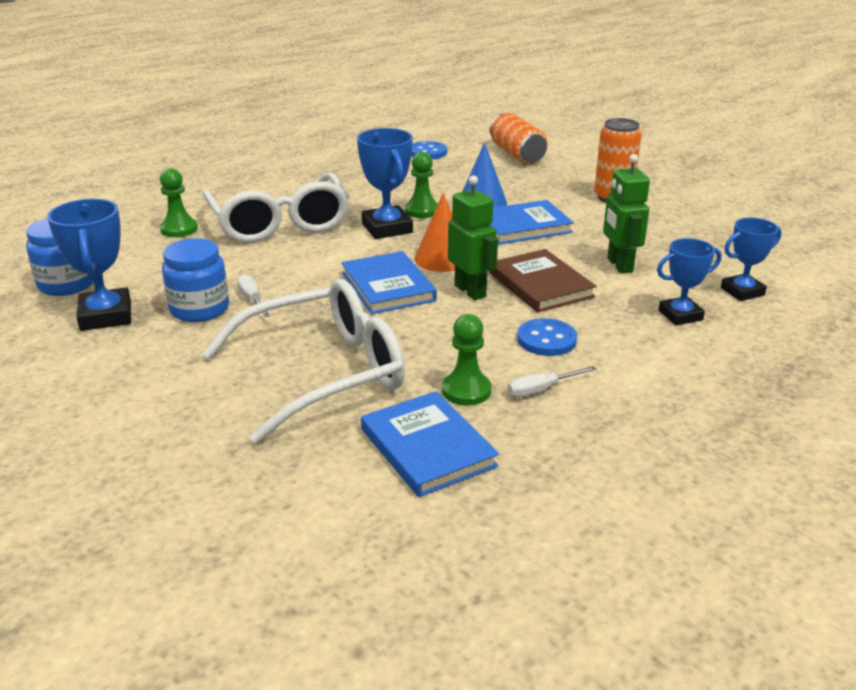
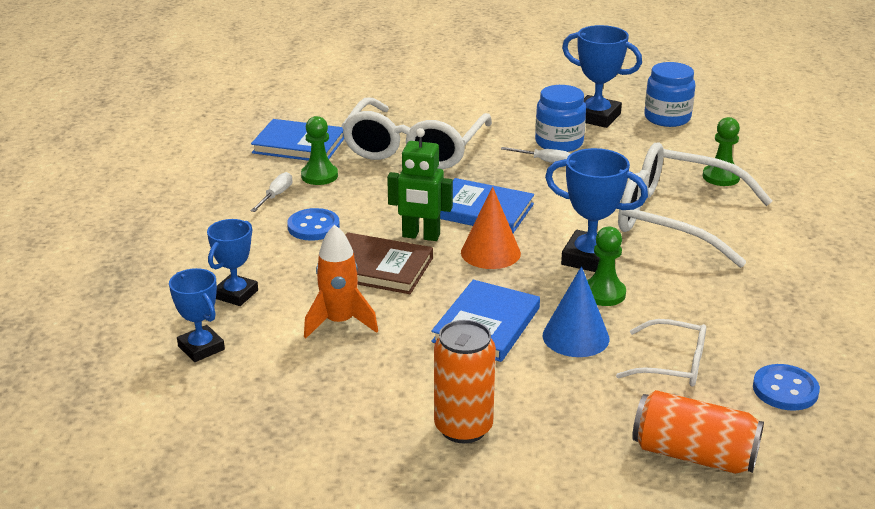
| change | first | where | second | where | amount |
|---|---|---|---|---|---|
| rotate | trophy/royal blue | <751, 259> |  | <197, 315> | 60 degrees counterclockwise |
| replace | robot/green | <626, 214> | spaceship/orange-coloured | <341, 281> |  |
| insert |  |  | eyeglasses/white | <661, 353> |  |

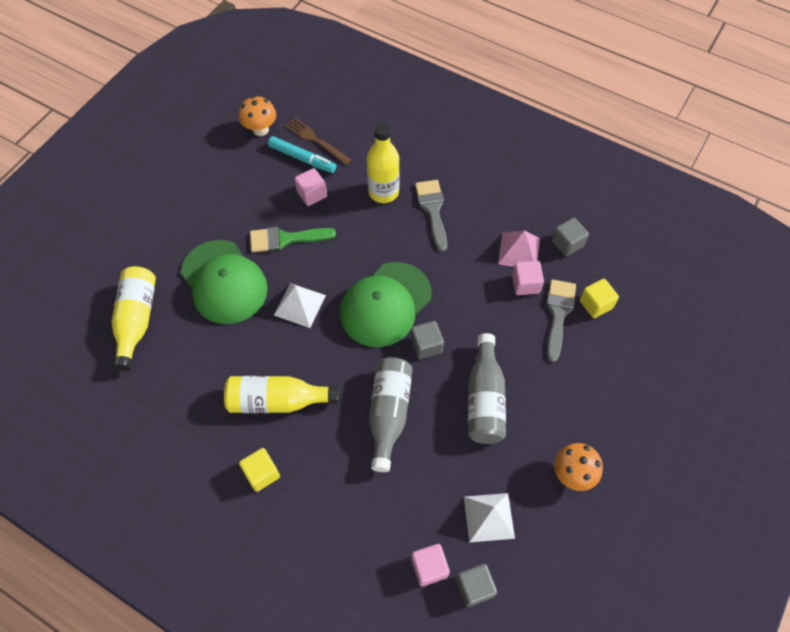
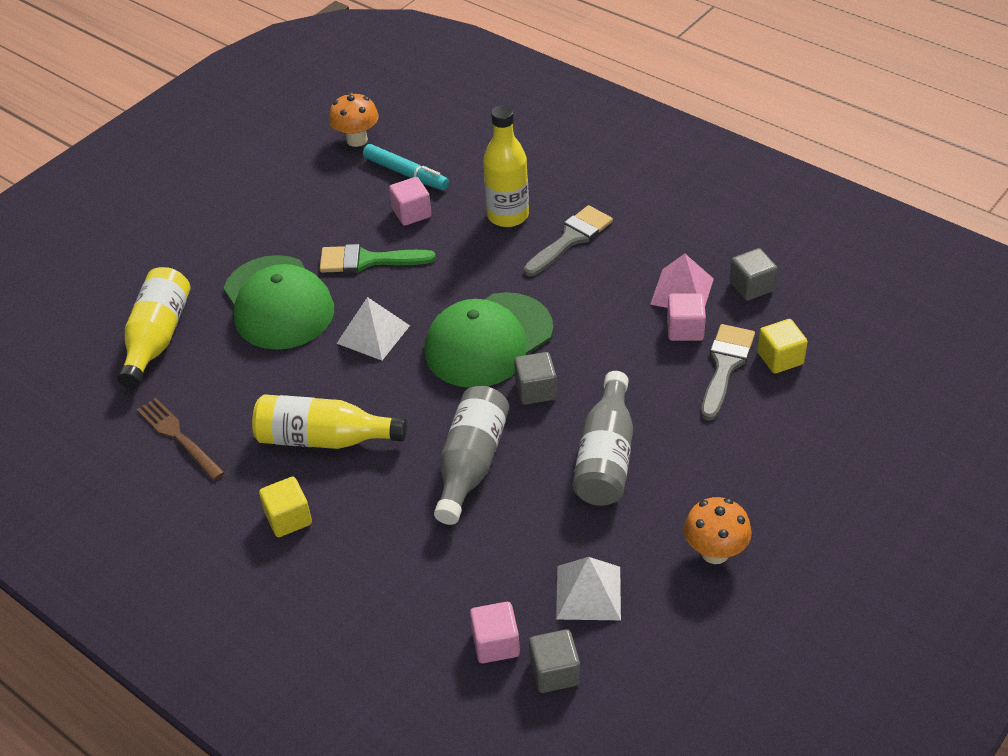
| change | first | where | second | where | amount |
|---|---|---|---|---|---|
| move | dinner fork/russet | <318, 141> |  | <181, 439> |  |
| rotate | paintbrush/gray | <431, 216> |  | <568, 240> | 45 degrees clockwise |

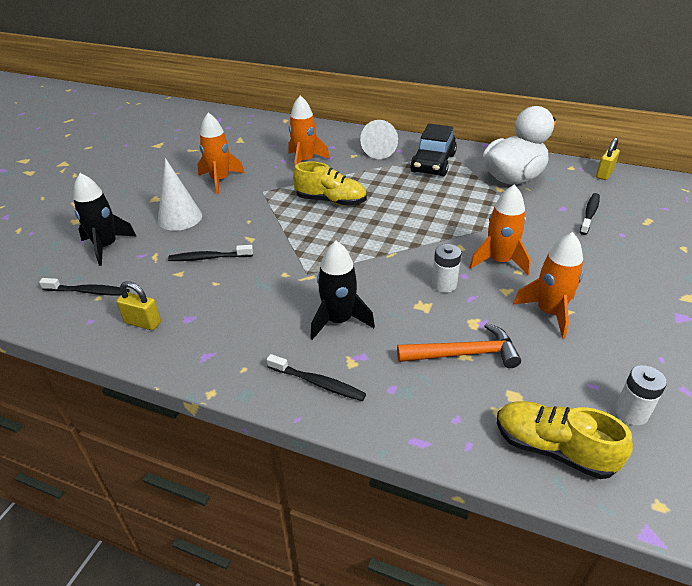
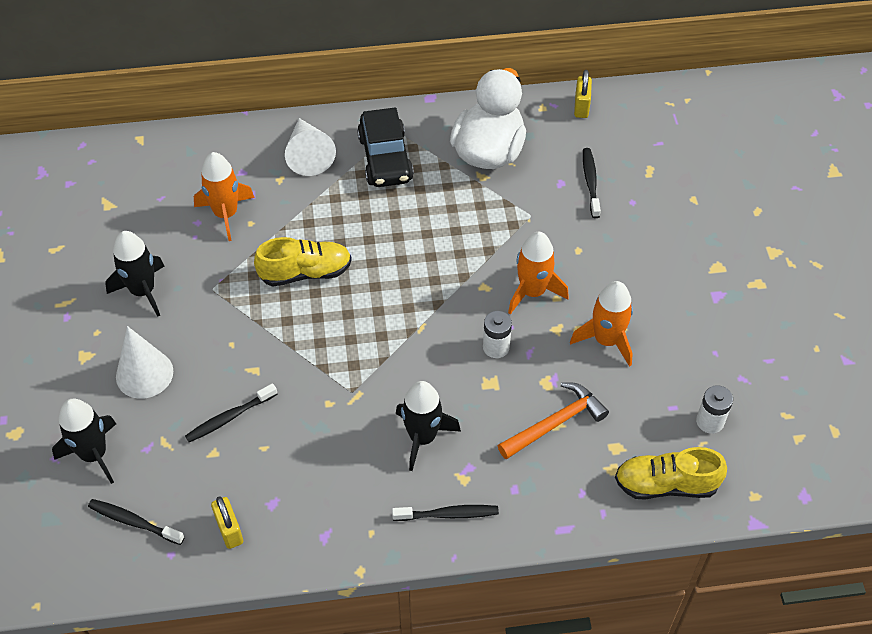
| change | first | where | second | where | amount |
|---|---|---|---|---|---|
| rotate | toothbrush/ebony | <84, 287> |  | <136, 522> | 135 degrees counterclockwise |
| recolor | spaceship/orange-coloured | <221, 153> | spaceship/ebony | <134, 274> |  |
| rotate | padlock/bright yellow | <138, 305> |  | <227, 522> | 75 degrees clockwise |

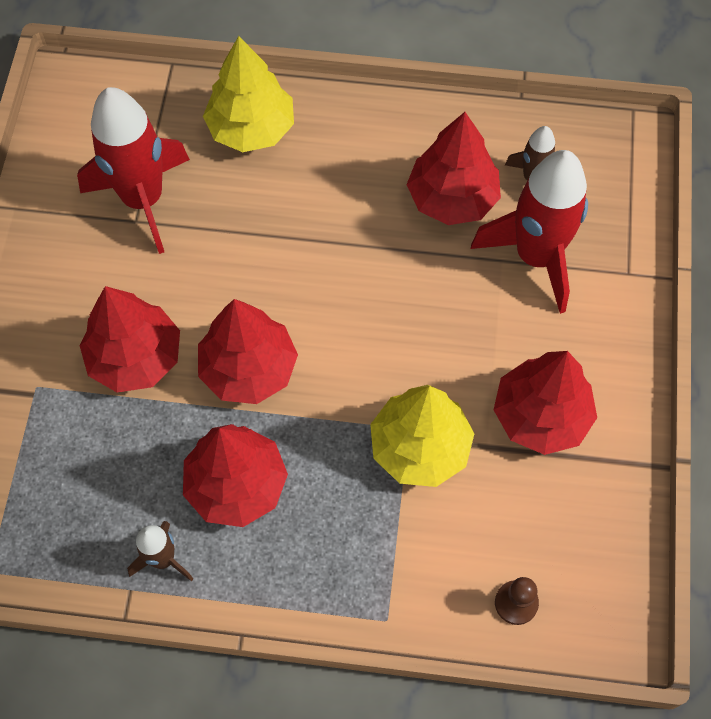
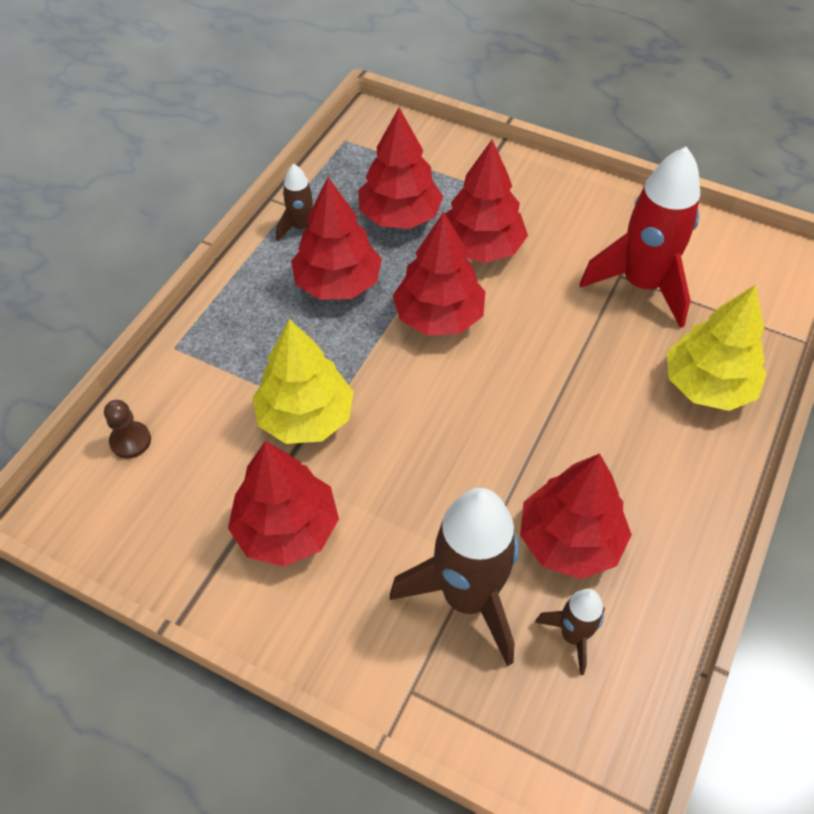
| change | first | where | second | where | amount |
|---|---|---|---|---|---|
| insert |  |  | tree/red | <400, 168> |  |
| recolor | spaceship/red | <529, 232> | spaceship/russet | <454, 577> |  |

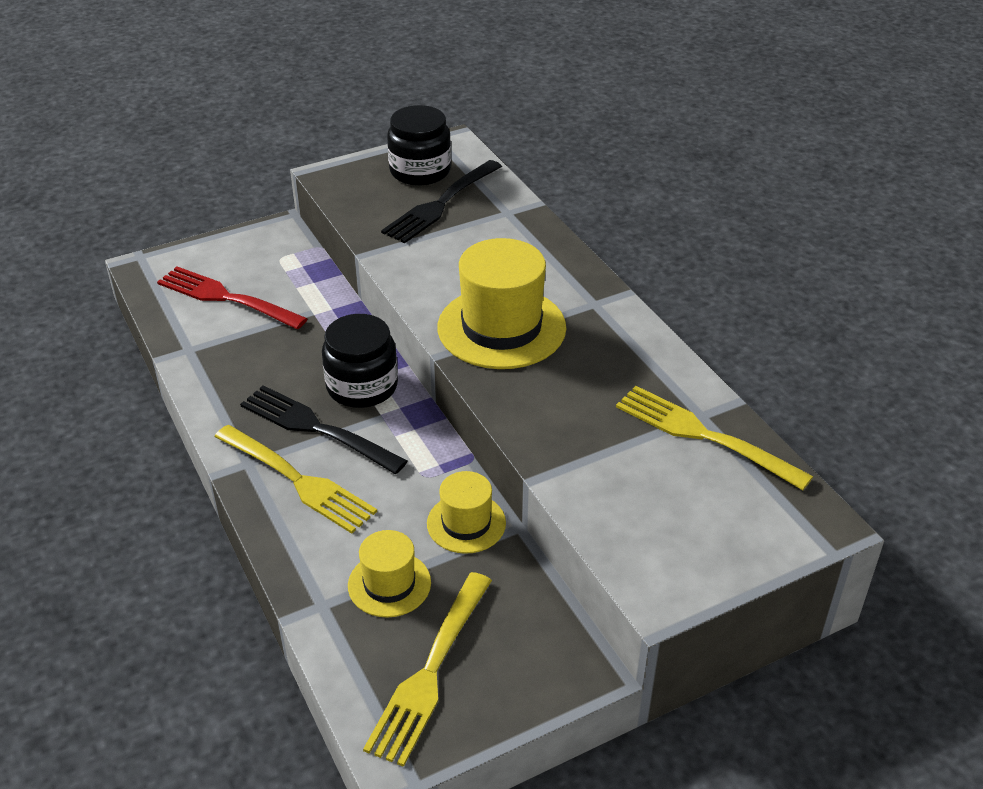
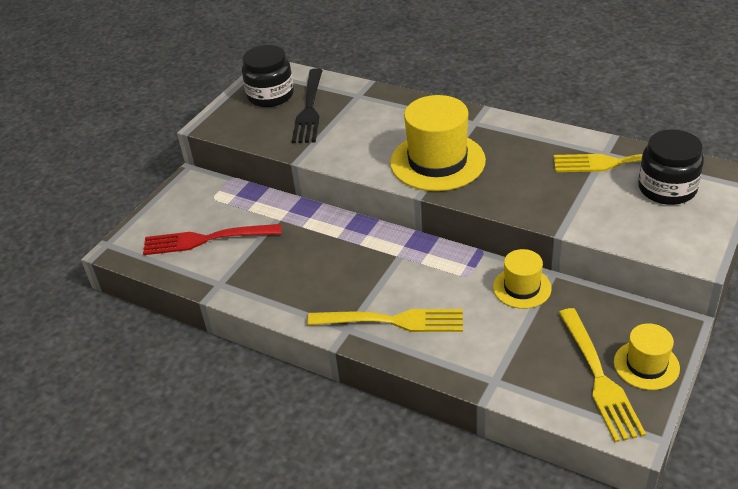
| change | first | where | second | where | amount |
|---|---|---|---|---|---|
| move | top hat/bright yellow | <389, 574> |  | <647, 356> |  |
| move | jam jar/ebony | <360, 361> |  | <671, 167> |  |
| delete | dinner fork/ebony | <324, 429> |  |  |  |

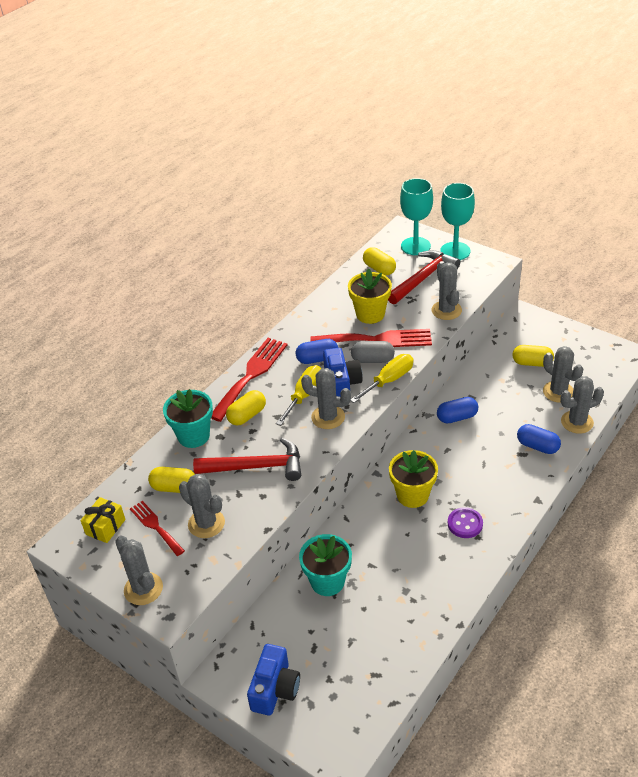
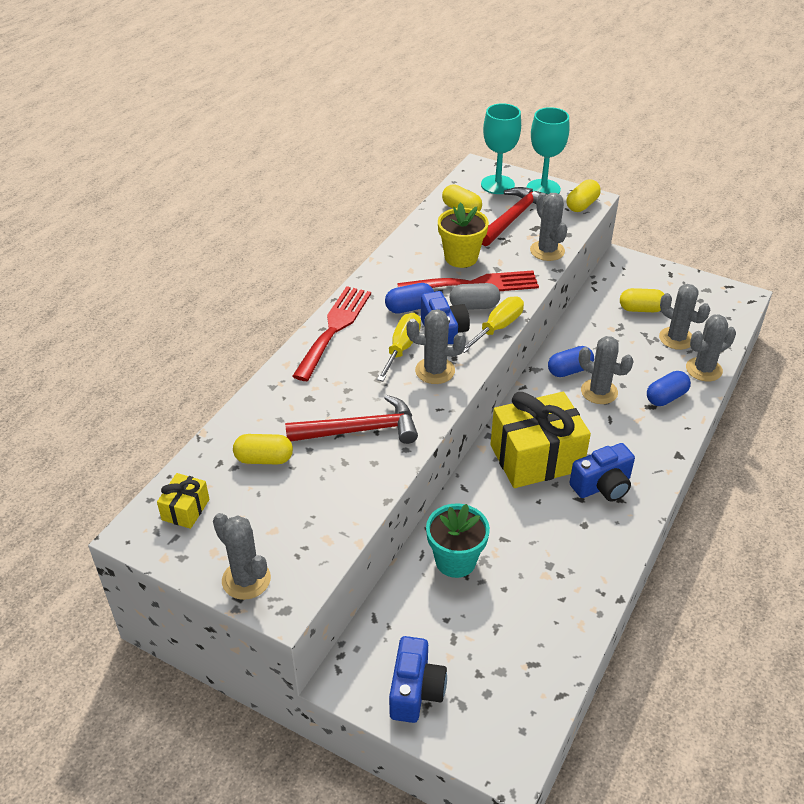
| change | first | where | second | where | amount |
|---|---|---|---|---|---|
| replace | potted plant/bright yellow | <413, 479> | present/bright yellow | <540, 440> |  |
| move | capsule/bright yellow | <246, 408> |  | <584, 195> |  |
| replace | shirt button/purple | <465, 522> | compact camera/royal blue | <602, 472> |  |
| move | saguaro cactus/gray | <202, 506> |  | <606, 370> |  |
| rotate | capsule/royal blue | <539, 439> |  | <669, 388> | 60 degrees counterclockwise |
| delete | dinner fork/red | <157, 528> |  |  |  |
| delete | potted plant/turquoise | <188, 418> |  |  |  |

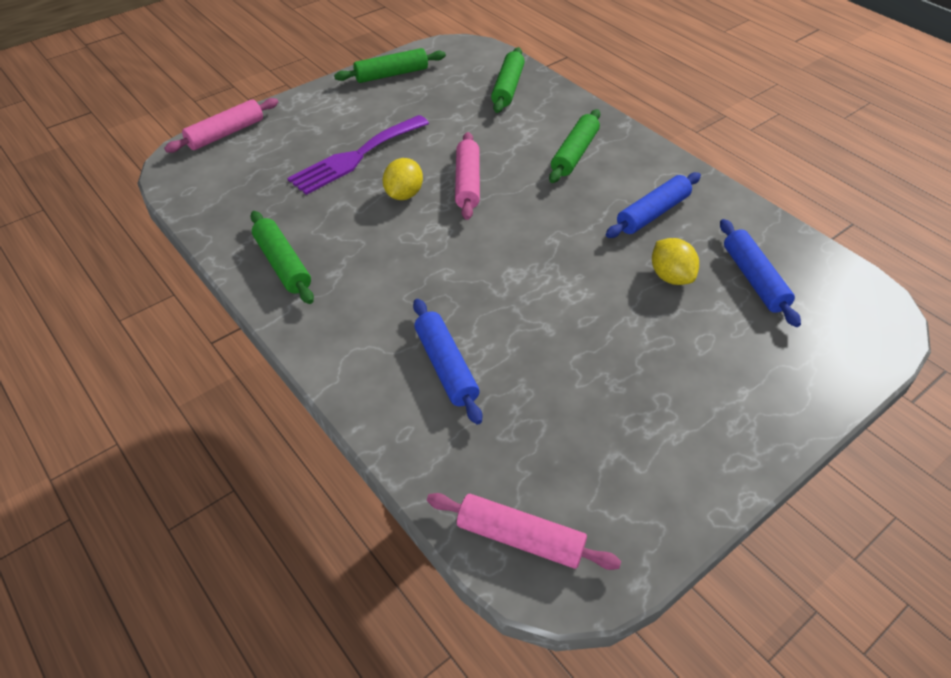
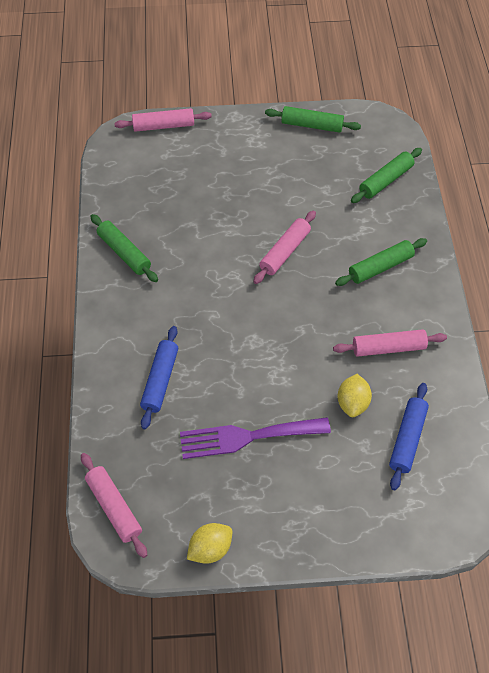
| change | first | where | second | where | amount |
|---|---|---|---|---|---|
| rotate | dough roller/green | <282, 257> |  | <124, 248> | 45 degrees counterclockwise |
| move | dinner fork/purple | <358, 155> |  | <255, 438> |  |
| move | toy lemon/bright yellow | <403, 179> |  | <209, 543> |  |
| recolor | dough roller/royal blue | <653, 205> | dough roller/pink | <390, 343> |  |

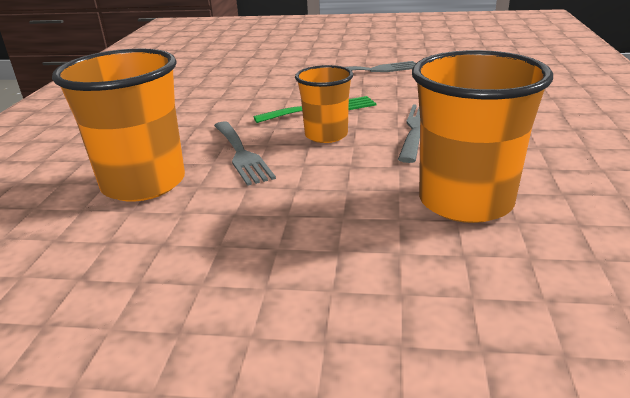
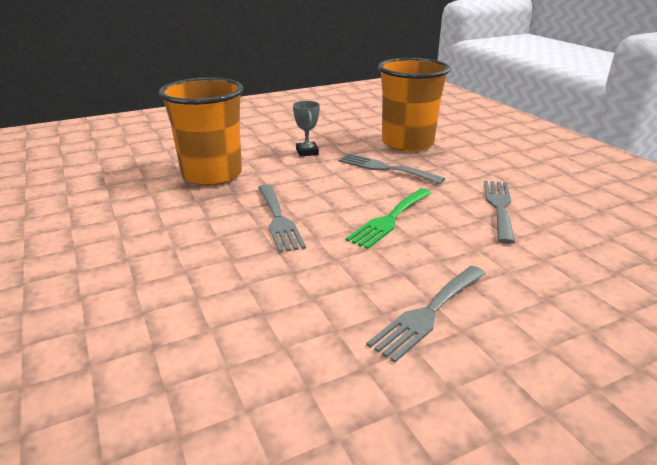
| change | first | where | second | where | amount |
|---|---|---|---|---|---|
| insert |  |  | trophy/gray | <306, 129> |  |
| insert |  |  | dinner fork/gray | <499, 212> |  |
| delete | cup/orange-coloured | <324, 104> |  |  |  |

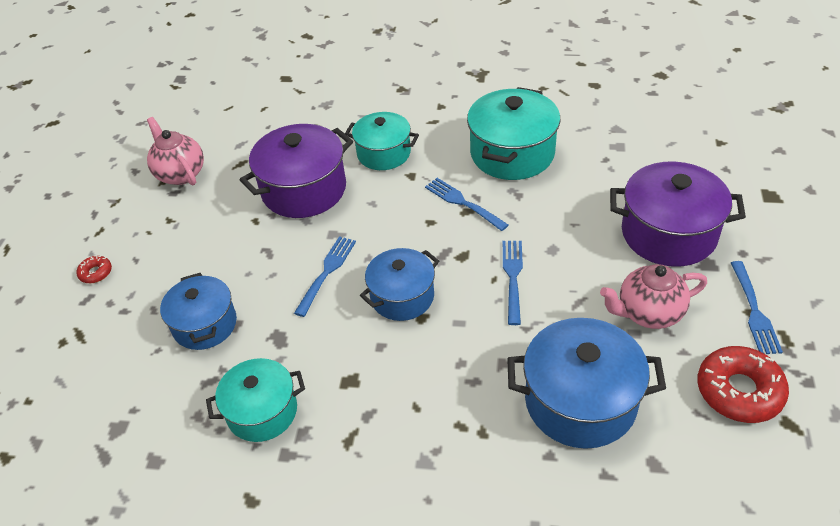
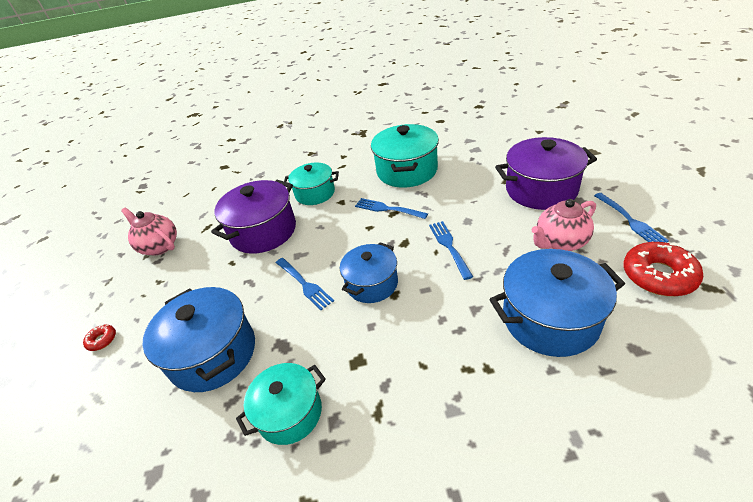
| change | first | where | second | where | amount |
|---|---|---|---|---|---|
| resize | pot/royal blue | <198, 311> |  | <199, 339> | x1.53 |
| rotate | dinner fork/royal blue | <325, 276> |  | <305, 284> | 135 degrees clockwise |

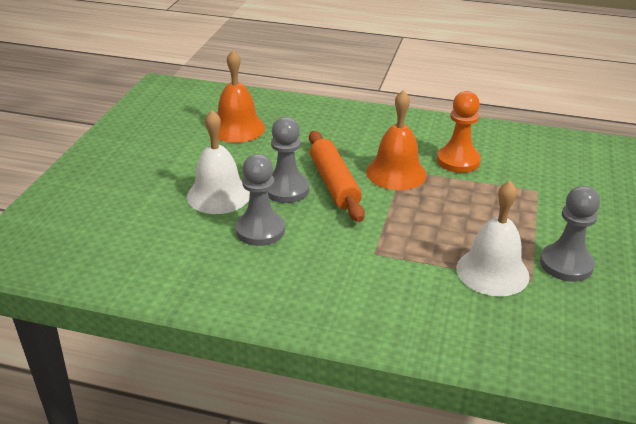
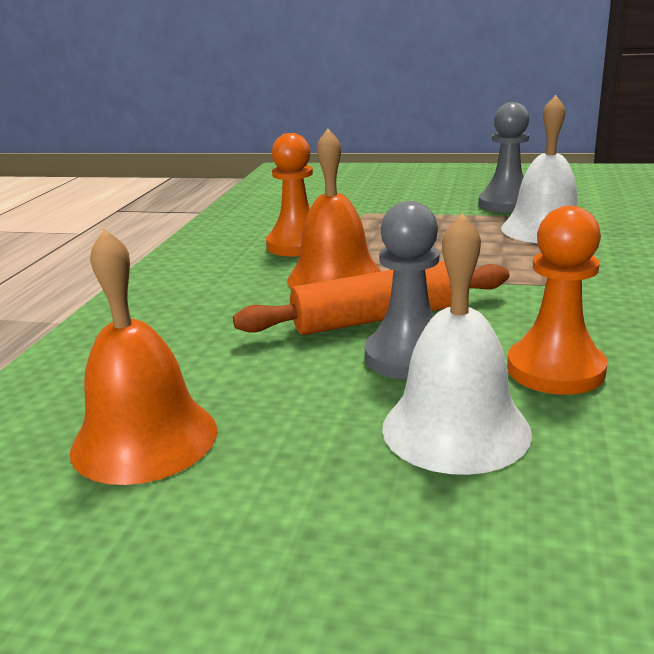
| change | first | where | second | where | amount |
|---|---|---|---|---|---|
| recolor | chess pawn/gray | <260, 200> | chess pawn/orange-coloured | <557, 300> |  |

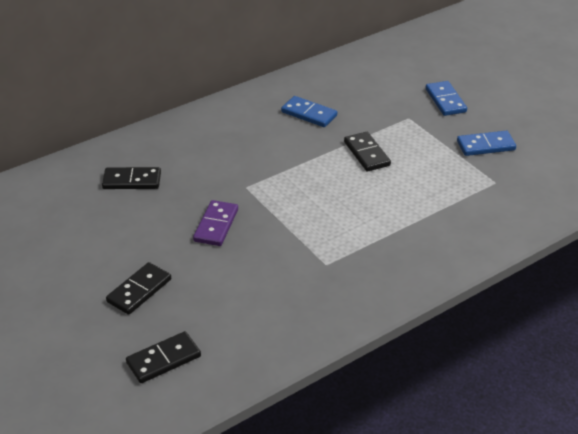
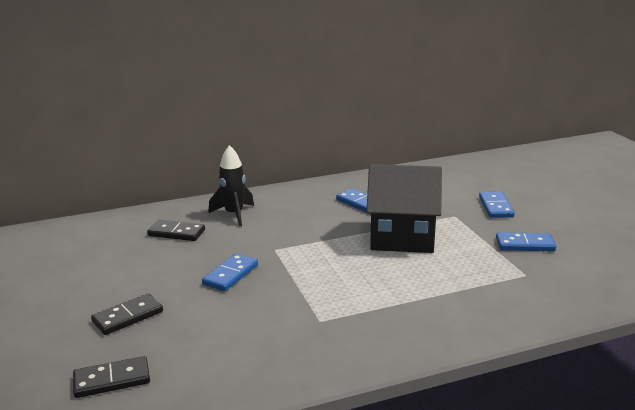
| change | first | where | second | where | amount |
|---|---|---|---|---|---|
| recolor | domino piece/purple | <215, 223> | domino piece/royal blue | <230, 272> |  |
| insert |  |  | spaceship/ebony | <231, 185> |  |
| replace | domino piece/ebony | <367, 151> | toy house/ebony | <404, 208> |  |

